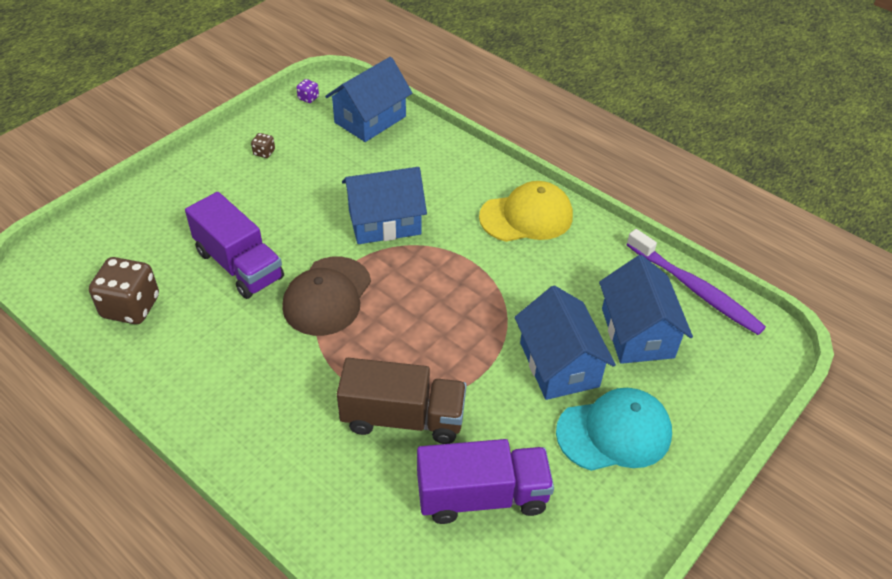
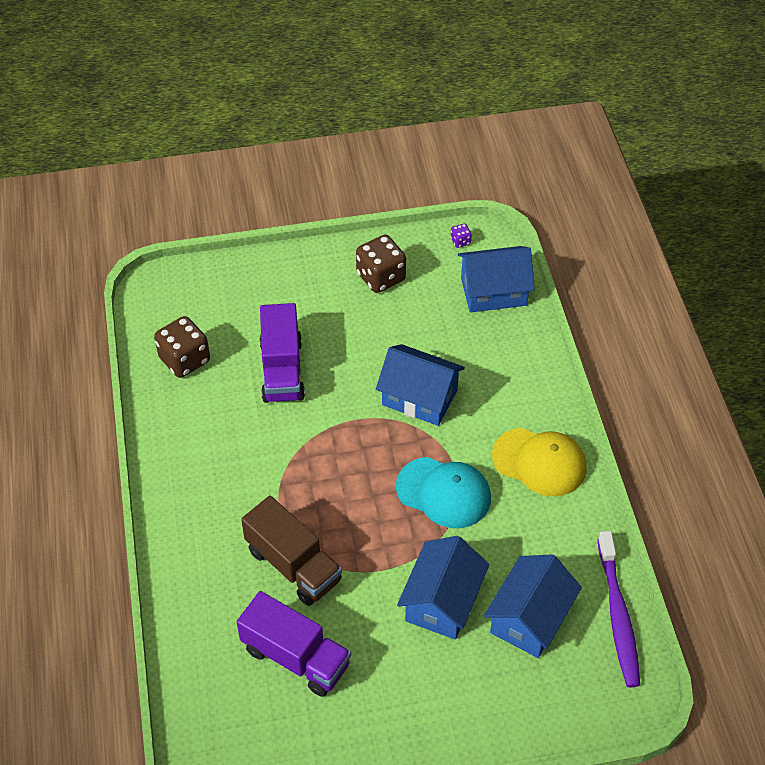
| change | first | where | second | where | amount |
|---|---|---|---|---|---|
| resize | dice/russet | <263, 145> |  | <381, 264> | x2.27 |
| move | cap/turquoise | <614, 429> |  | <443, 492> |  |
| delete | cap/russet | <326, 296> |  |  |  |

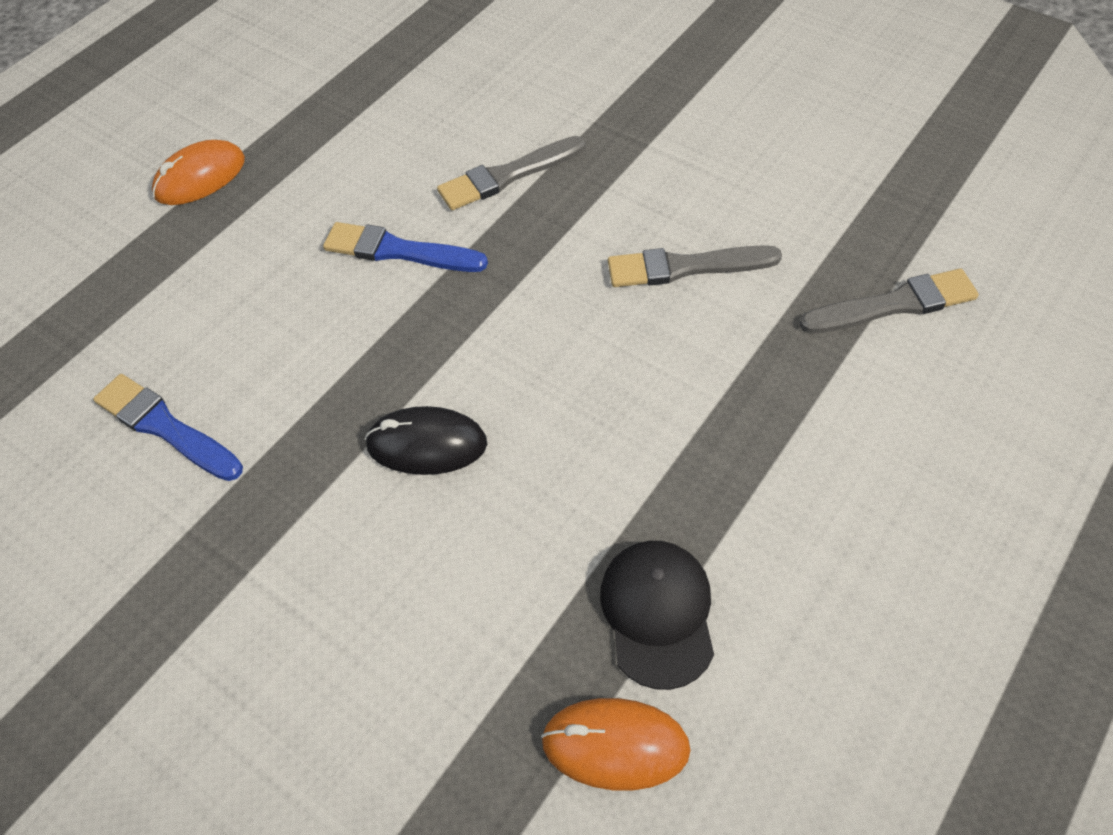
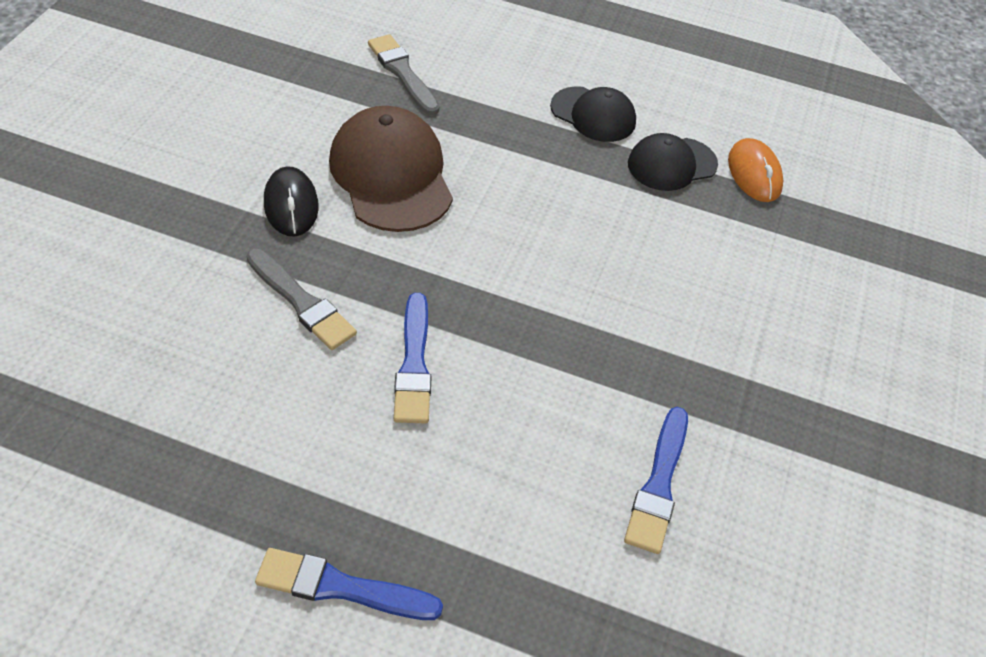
| change | first | where | second | where | amount |
|---|---|---|---|---|---|
| replace | computer mouse/orange-coloured | <198, 172> | paintbrush/royal blue | <349, 584> |  |
| move | computer mouse/ebony | <426, 440> |  | <291, 201> |  |
| replace | paintbrush/gray | <695, 266> | cap/russet | <391, 169> |  |
| insert |  |  | cap/ebony | <593, 114> |  |

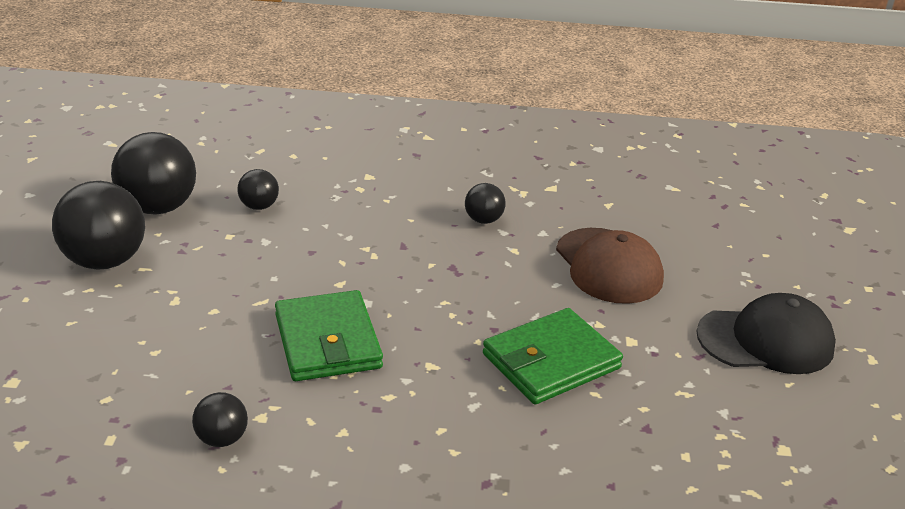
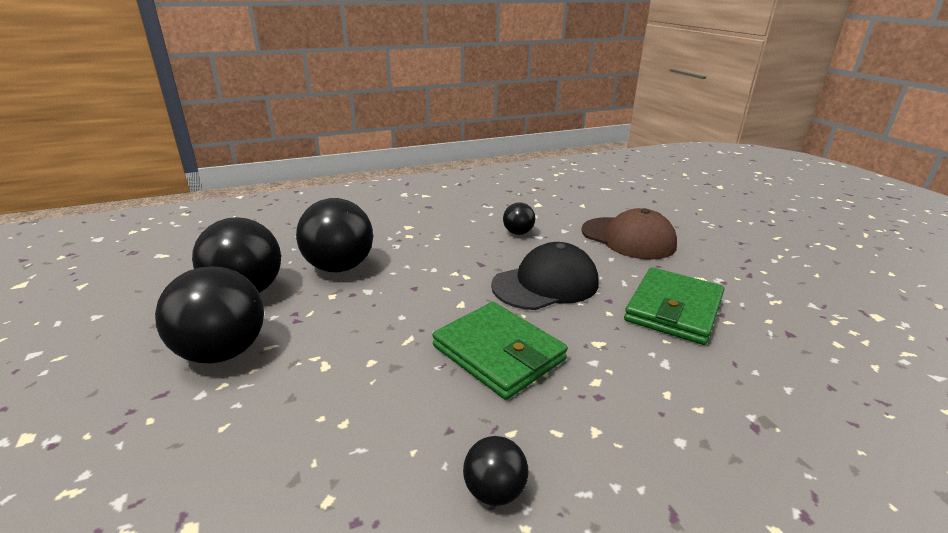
| change | first | where | second | where | amount |
|---|---|---|---|---|---|
| resize | ball/ebony | <258, 189> |  | <334, 235> | x1.98 |
| move | cap/ebony | <766, 333> |  | <545, 276> |  |

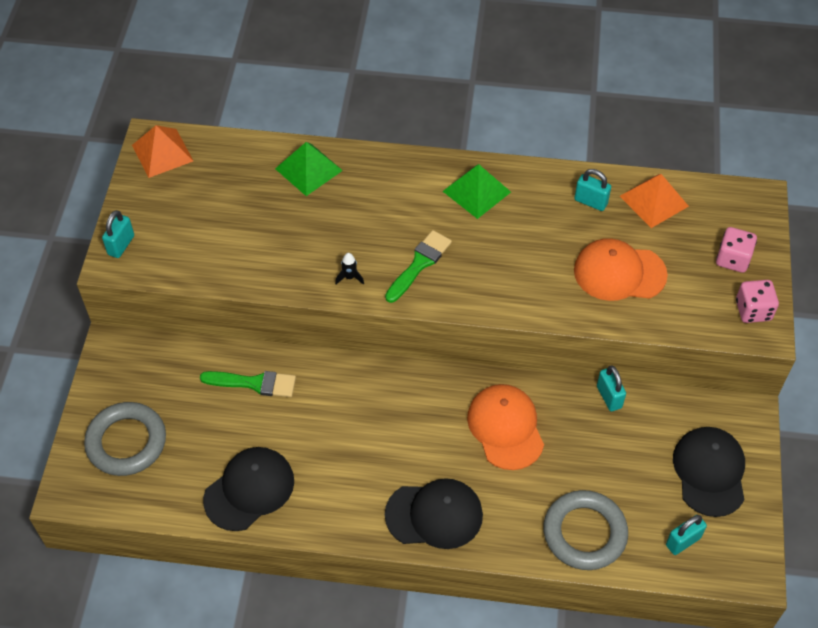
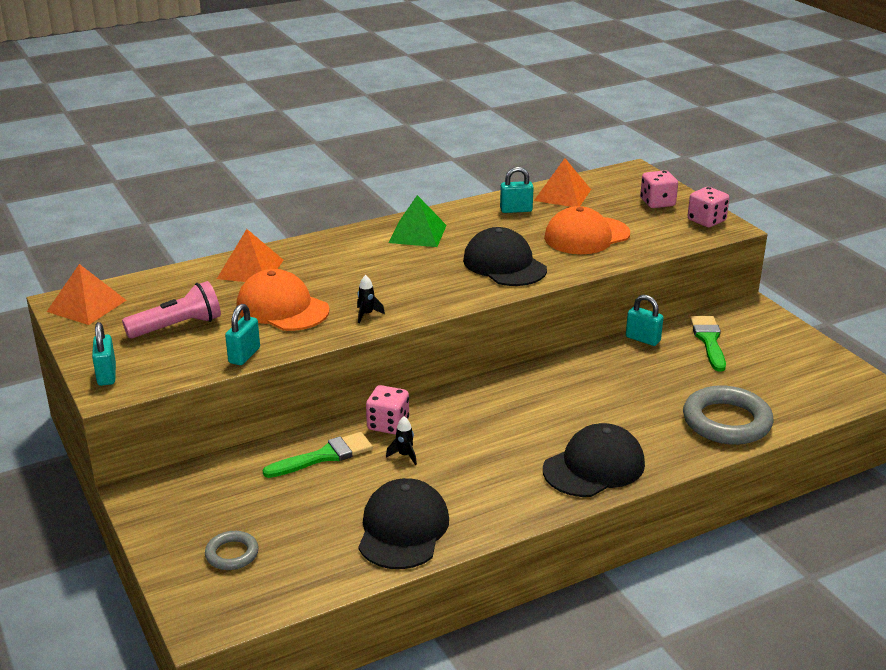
| change | first | where | second | where | amount |
|---|---|---|---|---|---|
| insert |  |  | flashlight/pink | <171, 309> |  |
| resize | hoop/gray | <125, 439> |  | <232, 550> | x0.52 |
| recolor | pyramid/green | <309, 169> | pyramid/orange-coloured | <250, 255> |  |
| move | padlock/turquoise | <686, 535> |  | <242, 334> |  |
| move | cap/orange-coloured | <505, 427> |  | <283, 300> |  |
| insert |  |  | dice/pink | <387, 410> |  |
| insert |  |  | spaceship/ebony | <401, 440> |  |
| move | cap/ebony | <709, 472> |  | <505, 256> |  |
| move | paintbrush/green | <418, 266> |  | <708, 344> |  |

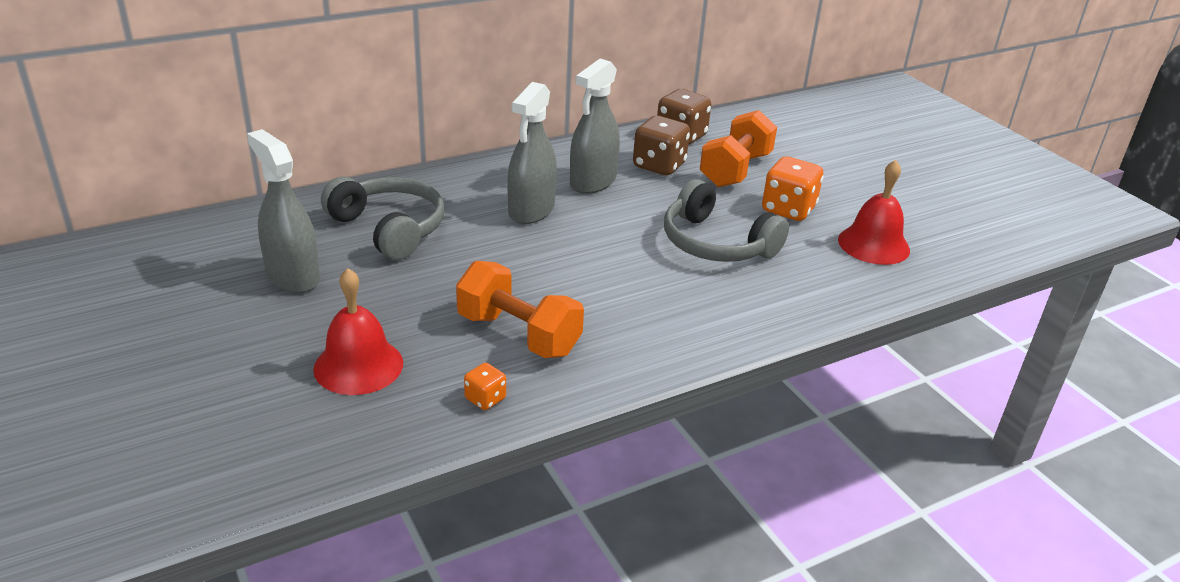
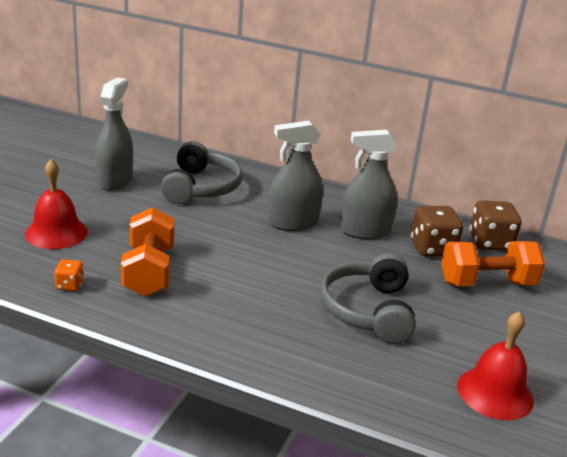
| change | first | where | second | where | amount |
|---|---|---|---|---|---|
| delete | dice/orange-coloured | <793, 189> |  |  |  |

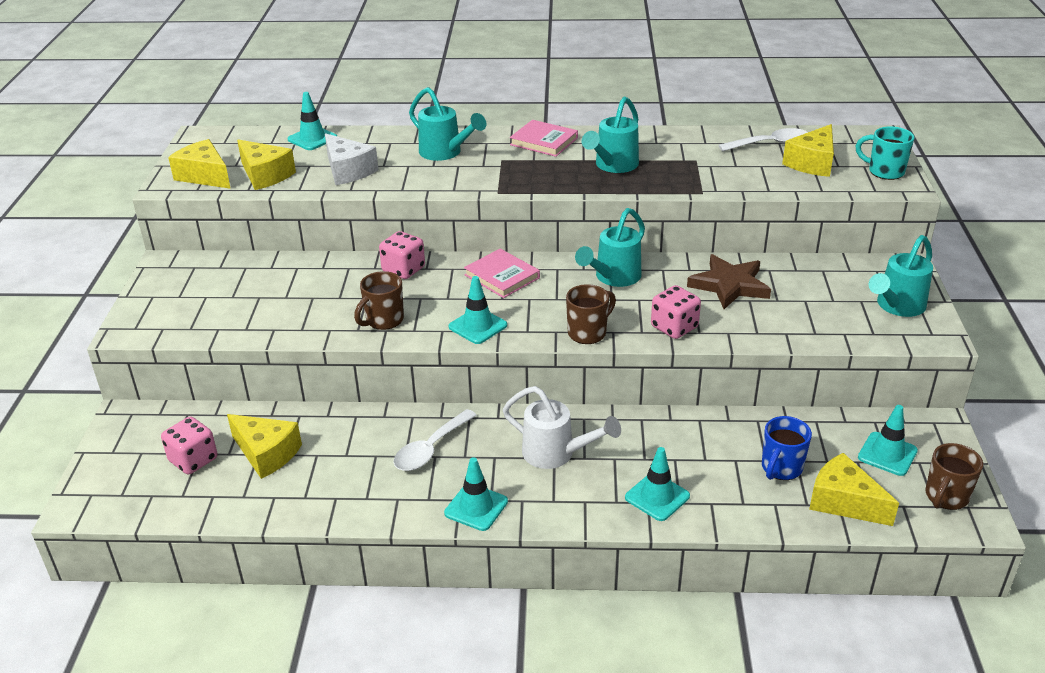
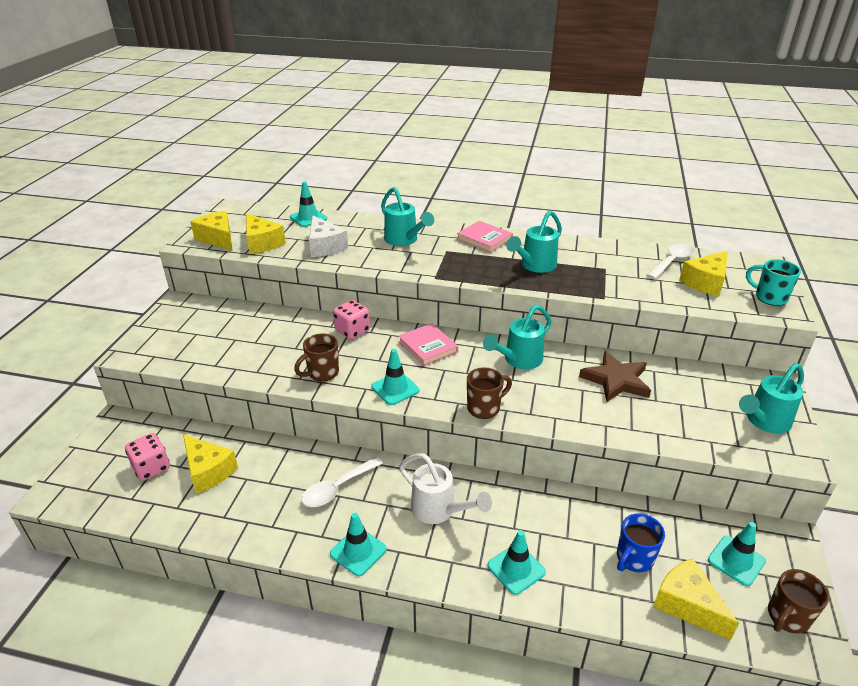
| change | first | where | second | where | amount |
|---|---|---|---|---|---|
| rotate | teaspoon/white | <763, 140> |  | <670, 261> | 45 degrees counterclockwise |
| delete | dice/pink | <676, 312> |  |  |  |

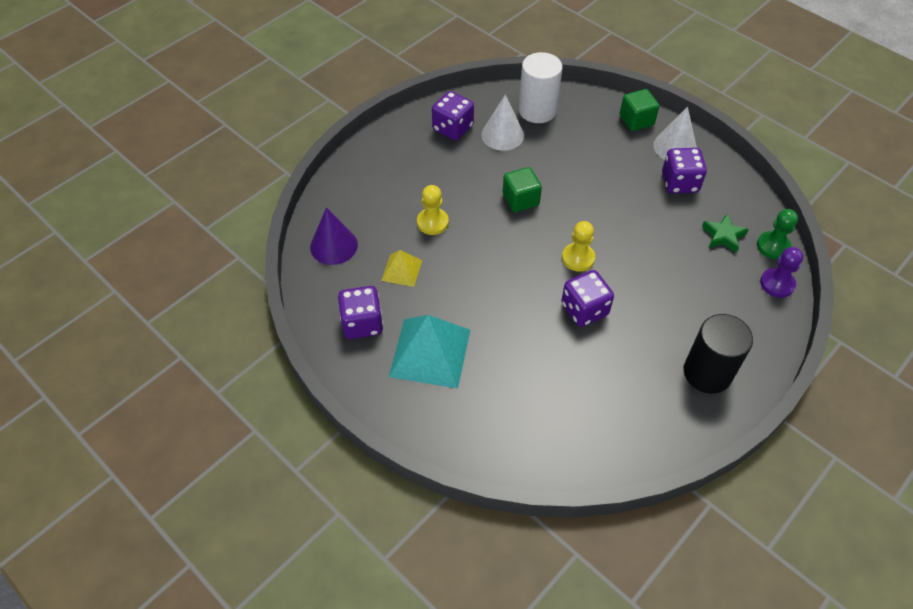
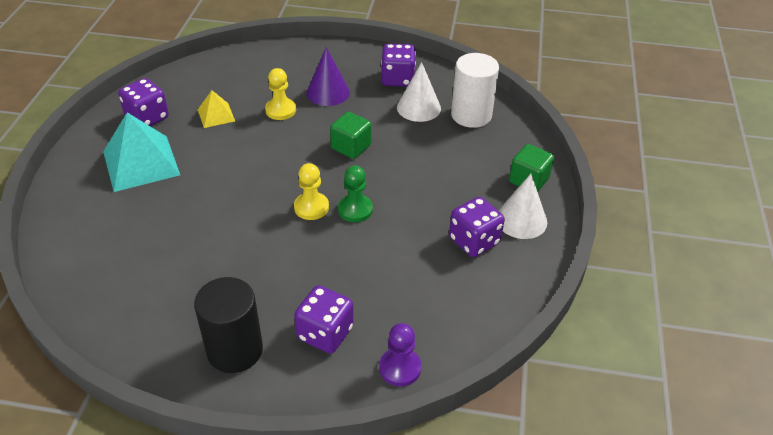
| change | first | where | second | where | amount |
|---|---|---|---|---|---|
| move | dice/purple | <587, 298> |  | <324, 319> |  |
| move | cone shape/purple | <334, 236> |  | <328, 76> |  |
| move | chess pawn/green | <777, 234> |  | <355, 194> |  |
| delete | star shape/green | <725, 233> |  |  |  |

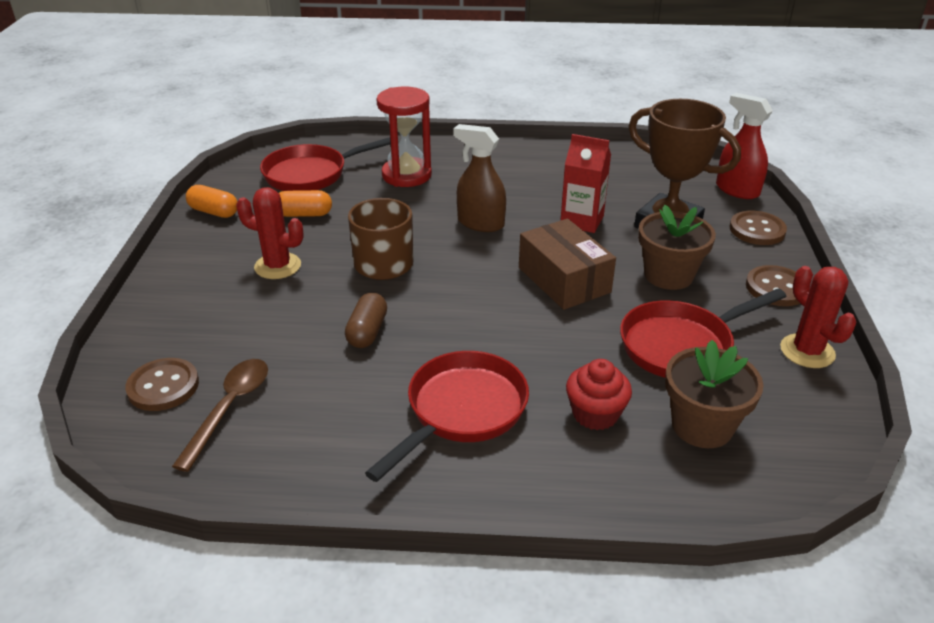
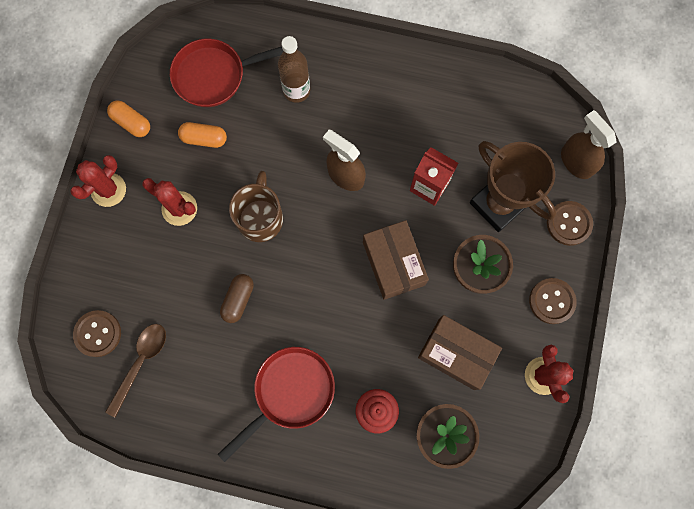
| change | first | where | second | where | amount |
|---|---|---|---|---|---|
| insert |  |  | saguaro cactus/red | <98, 181> |  |
| replace | hourglass/red | <404, 137> | flask/russet | <294, 69> |  |
| replace | frying pan/red | <703, 333> | package/russet | <460, 352> |  |
| recolor | sprayer/red | <744, 146> | sprayer/russet | <588, 144> |  |

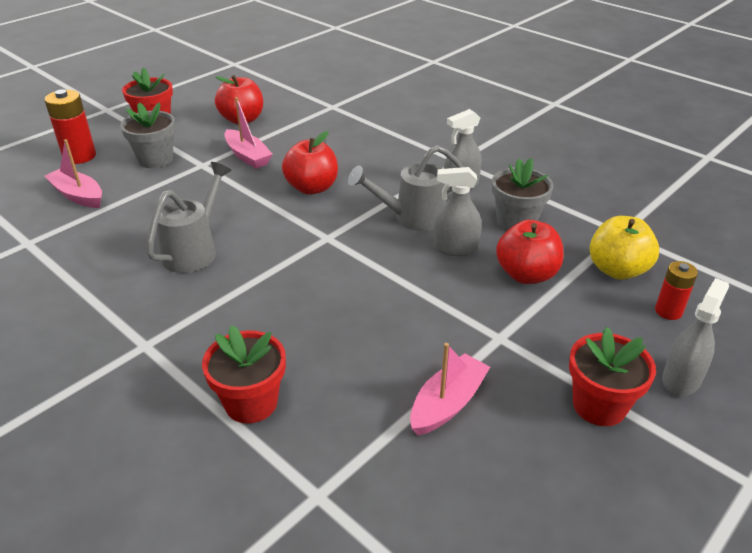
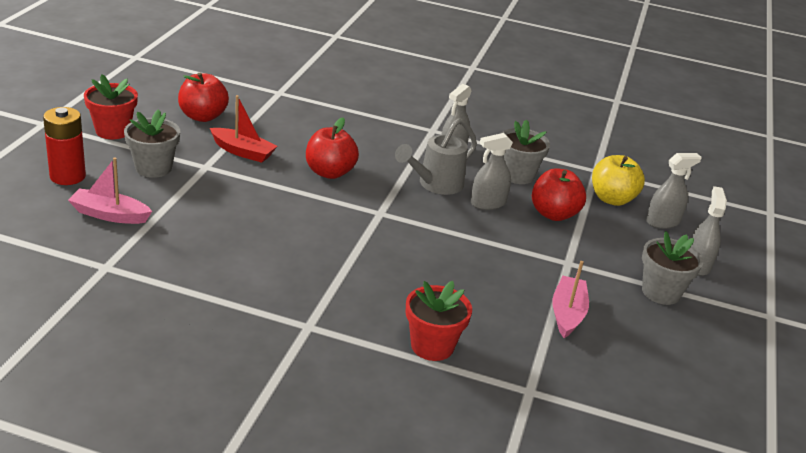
| change | first | where | second | where | amount |
|---|---|---|---|---|---|
| recolor | sailboat/pink | <248, 133> | sailboat/red | <243, 129> |  |
| recolor | potted plant/red | <612, 376> | potted plant/gray | <672, 268> |  |
| replace | AA battery/red | <676, 290> | sprayer/gray | <674, 191> |  |
| delete | watering pot/gray | <189, 217> |  |  |  |

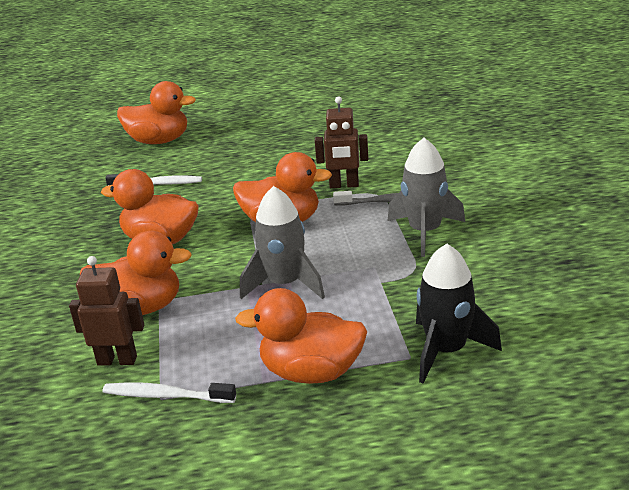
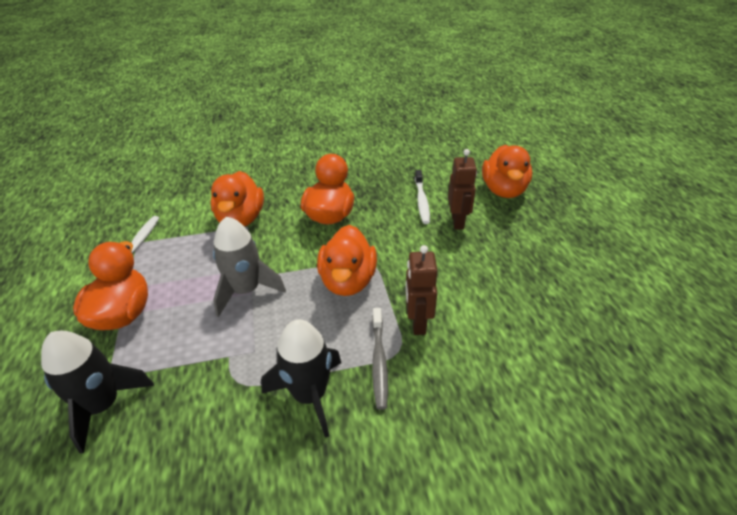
| change | first | where | second | where | amount |
|---|---|---|---|---|---|
| recolor | spaceship/gray | <426, 197> | spaceship/ebony | <301, 378> |  |
| move | robot/russet | <106, 311> |  | <462, 189> |  |

